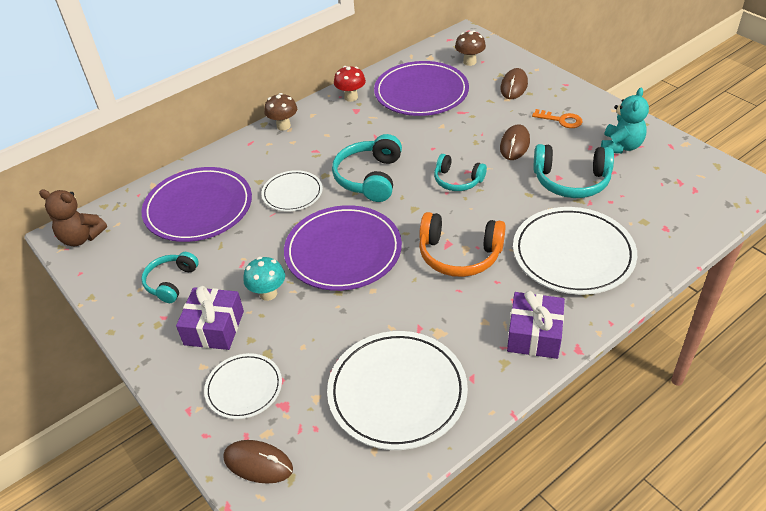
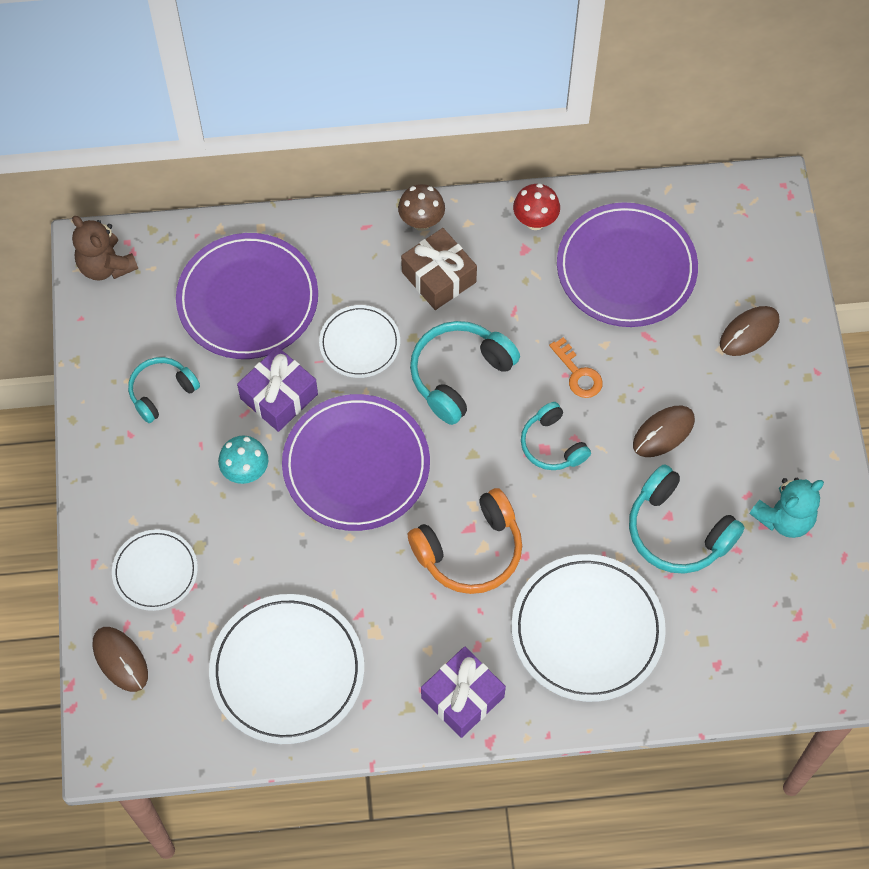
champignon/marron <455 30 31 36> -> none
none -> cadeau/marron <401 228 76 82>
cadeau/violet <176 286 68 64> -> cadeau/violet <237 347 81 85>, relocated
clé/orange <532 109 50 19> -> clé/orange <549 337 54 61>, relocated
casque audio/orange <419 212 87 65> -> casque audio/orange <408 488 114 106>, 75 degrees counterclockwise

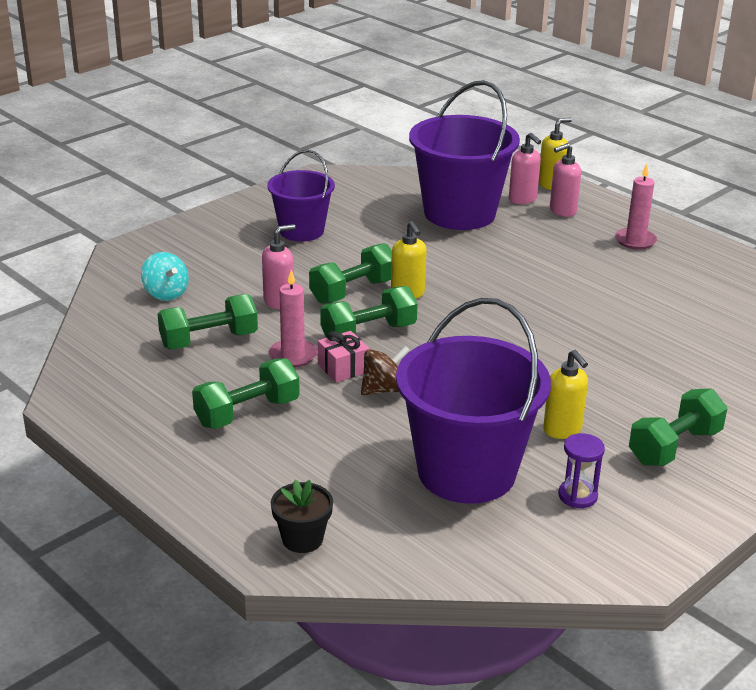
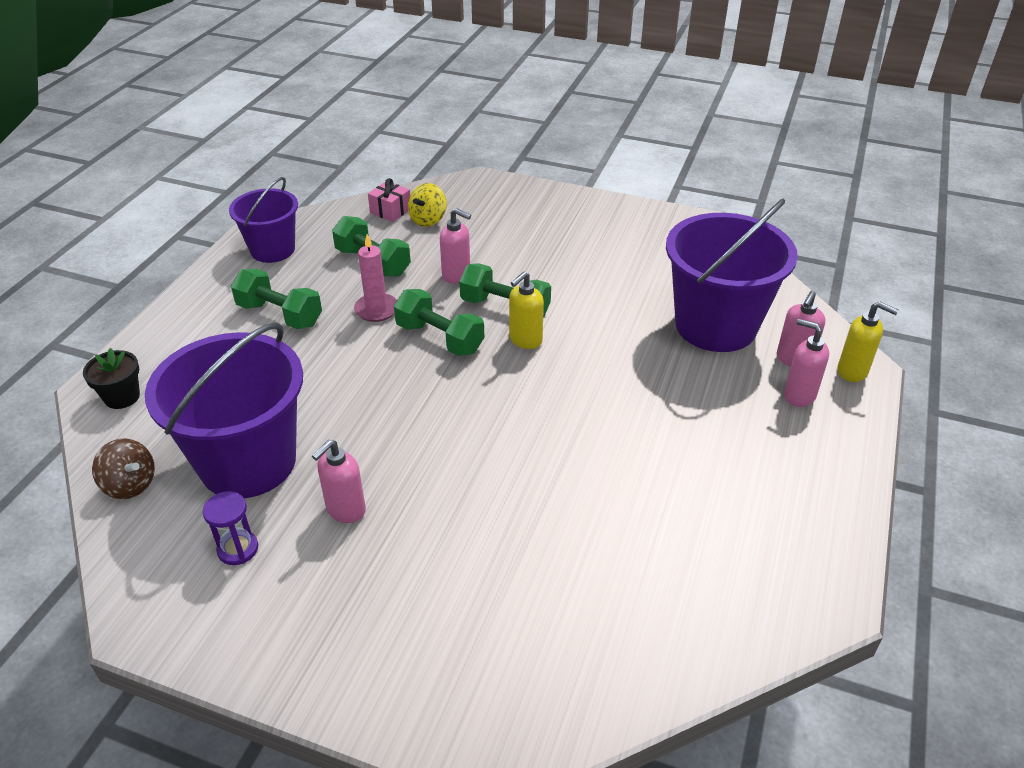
bougie/rose <615 164 42 86> -> none
haltère/vert <629 389 98 77> -> none
seau/violet <267 150 68 92> -> seau/violet <229 177 69 86>, relocated
cadeau/rose <318 331 51 51> -> cadeau/rose <368 178 42 44>, relocated
toupie/marron <361 346 49 49> -> toupie/marron <92 439 63 60>, relocated
toupie/turquoise <141 252 48 49> -> toupie/jaune <408 183 39 44>
distributeur de savon/jaune <543 350 45 89> -> distributeur de savon/rose <312 440 54 83>

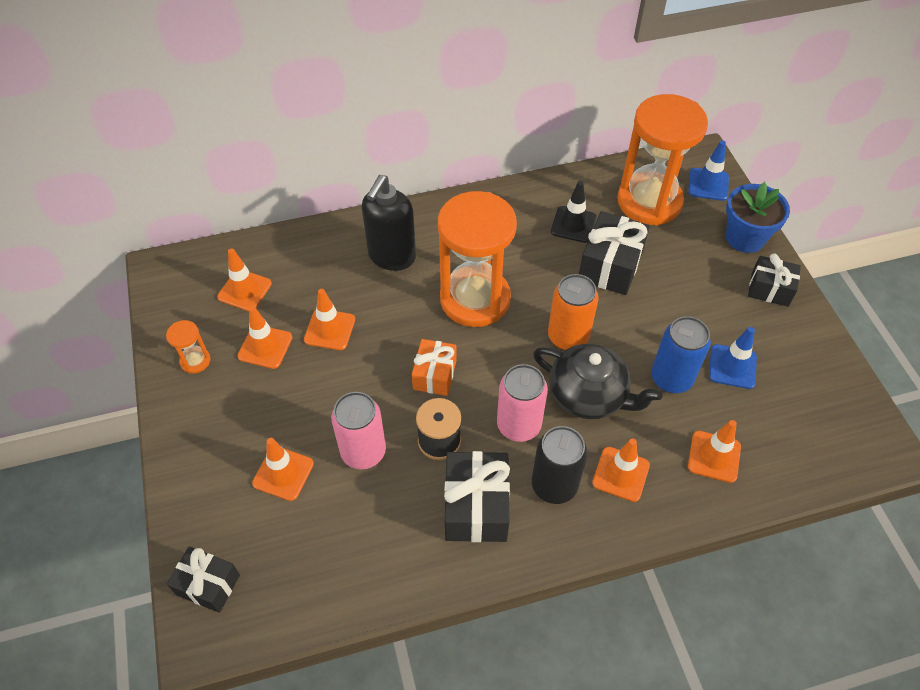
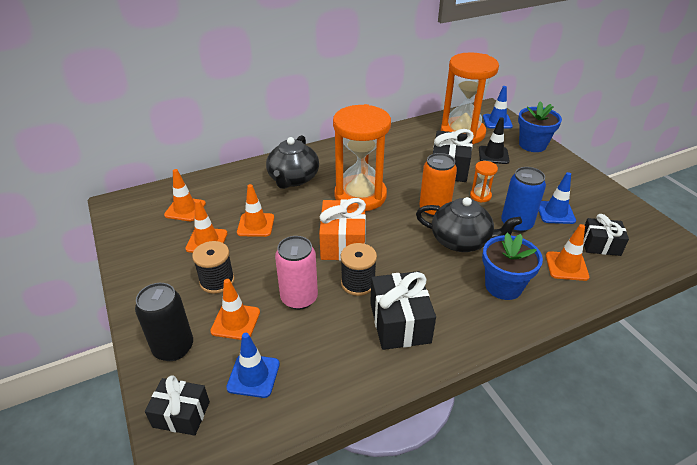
canette/rose <497 364 51 78> -> none
none -> bobine/noir <192 241 43 53>
none -> cône de chantier/bleu <226 333 54 65>
sablier/orange <166 320 44 54> -> sablier/orange <470 161 28 42>, relocated
canette/noir <532 426 56 78> -> canette/noir <135 283 58 78>, relocated
cône de chantier/noir <551 181 45 62> -> cône de chantier/noir <479 117 31 47>, relocated
cadeau/noir <748 253 53 54> -> cadeau/noir <583 214 46 42>, relocated
distributeur de savon/noir <362 175 54 96> -> théière/noir <266 135 53 54>
cône de chantier/orange <592 438 58 64> -> pot de fleurs/bleu <482 233 61 67>
cadeau/orange <412 339 45 57> -> cadeau/orange <319 198 47 63>, x1.54

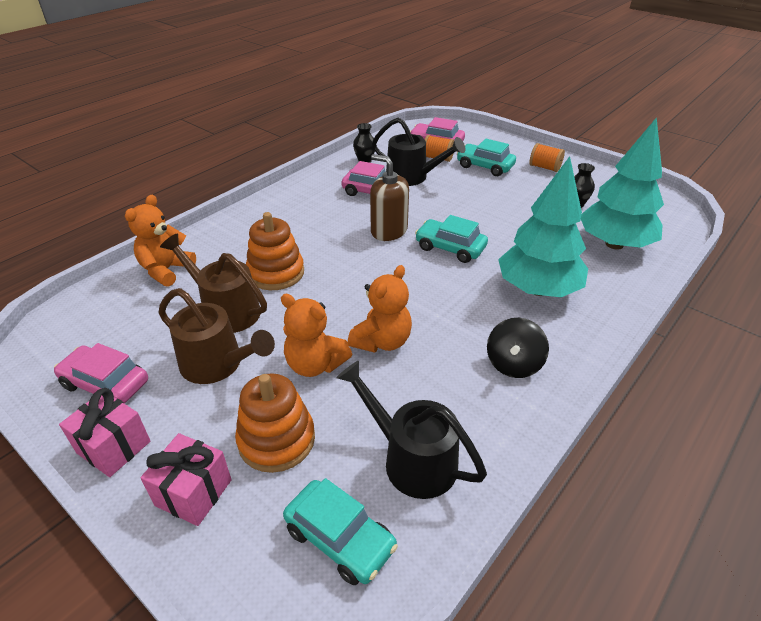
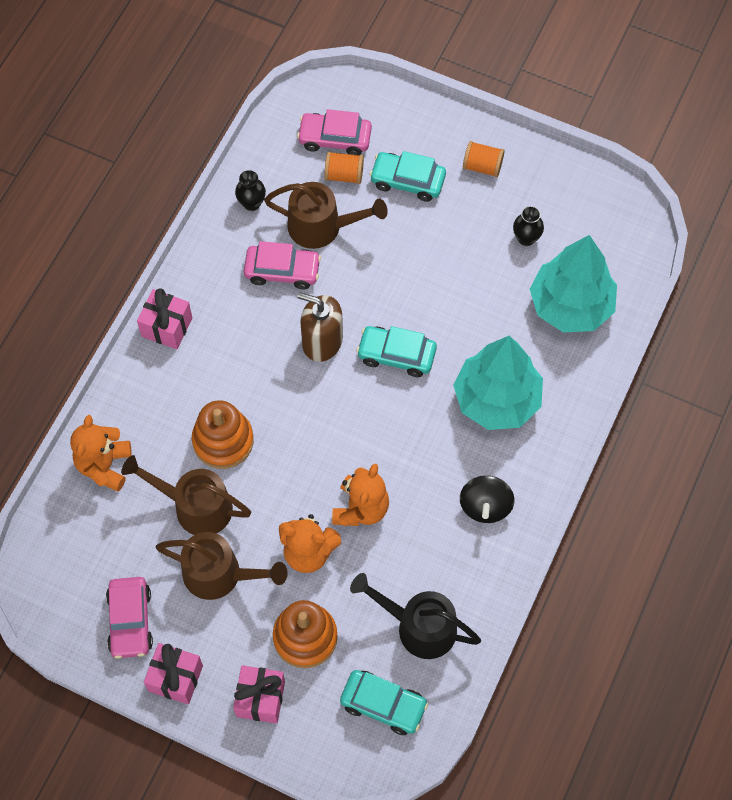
none -> cadeau/rose <137 288 55 61>
arrosoir/noir <372 118 94 68> -> arrosoir/marron <264 182 124 67>
voiture/rose <54 343 94 60> -> voiture/rose <106 577 47 82>, 105 degrees counterclockwise

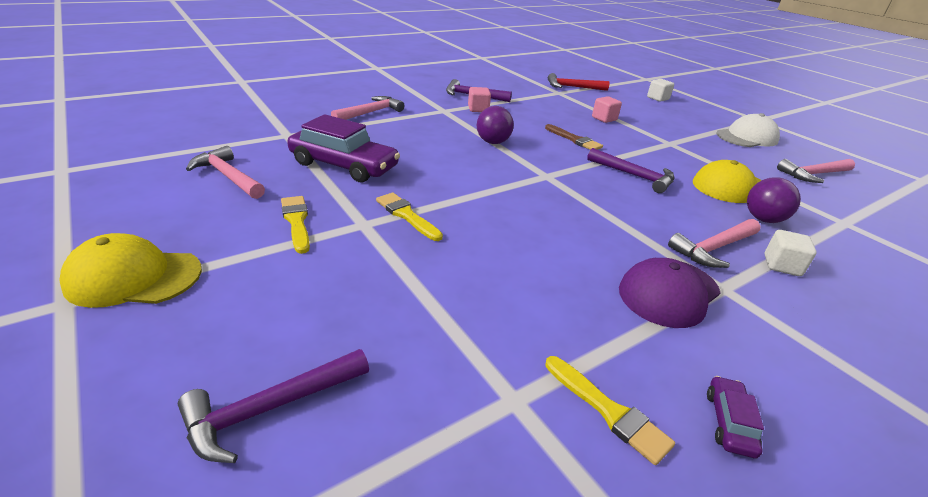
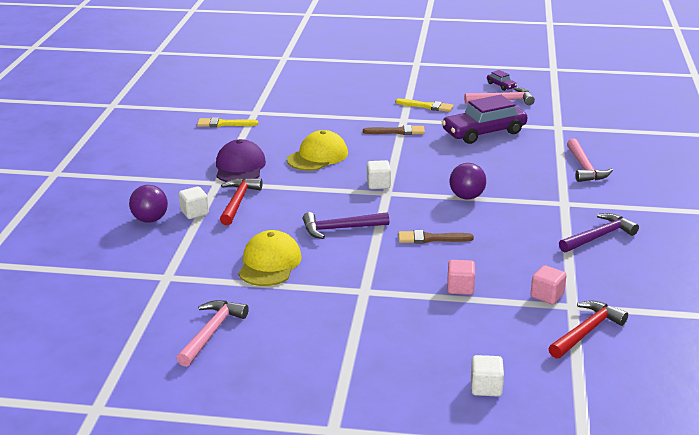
marteau/violet <178 349 191 114> -> none
casquette/blanc <716 113 64 34> -> none
none -> cube/blanc <367 160 24 29>
casquette/jaune <59 233 143 75> -> casquette/jaune <287 130 61 41>, relocated
cube/rose <468 87 23 25> -> cube/rose <531 265 36 39>, relocated
voiture/violet <707 376 57 82> -> voiture/violet <487 70 30 21>, relocated
balle/violet <747 177 54 46> -> balle/violet <129 185 39 38>, relocated
pinceau/jaune <376 193 67 48> -> pinceau/marron <363 125 62 10>
marteau/rose <668 219 92 49> -> marteau/rouge <220 178 43 47>

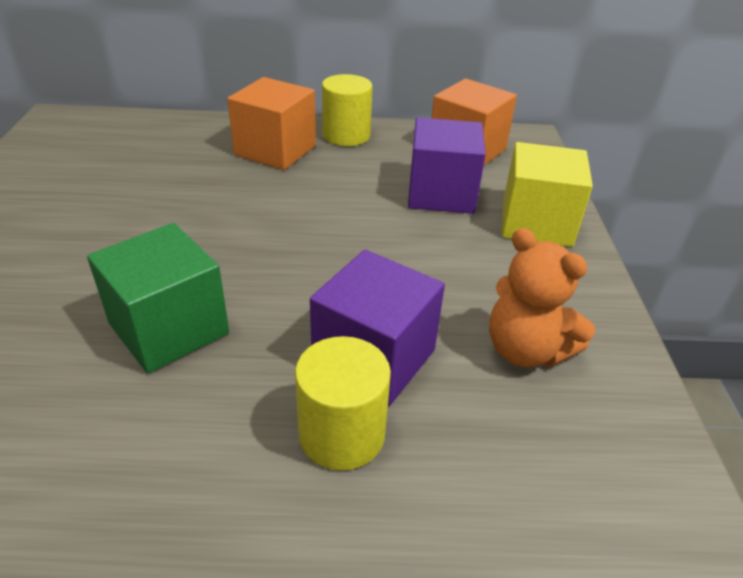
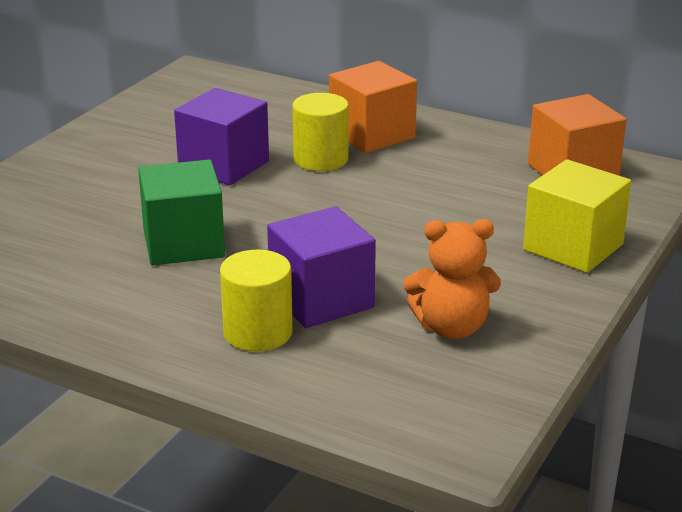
cylindre/jaune <322 74 51 72> -> cylindre/jaune <292 93 57 78>, relocated
cube/violet <408 117 78 97> -> cube/violet <174 88 95 98>, relocated
ours en peluche/orange <489 228 106 139> -> ours en peluche/orange <404 219 97 120>, 75 degrees counterclockwise

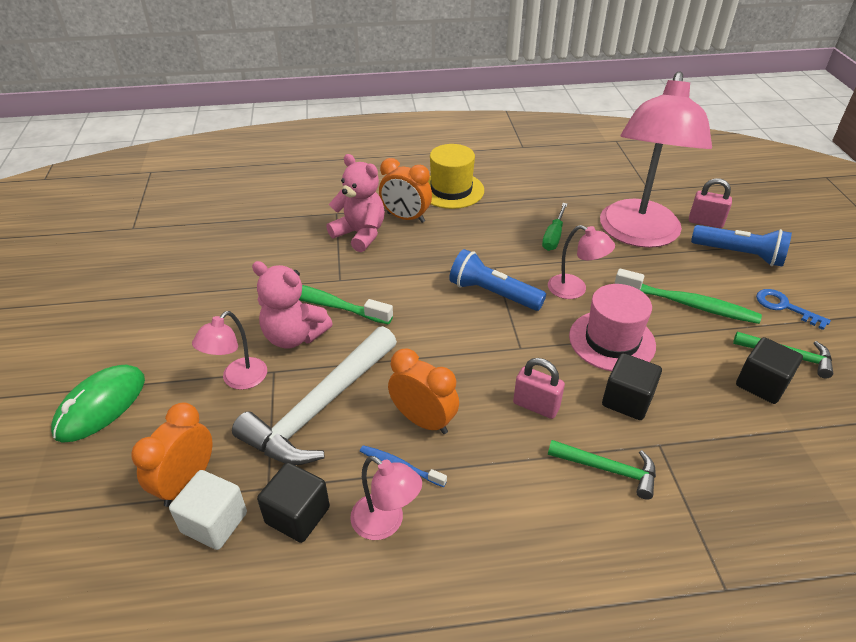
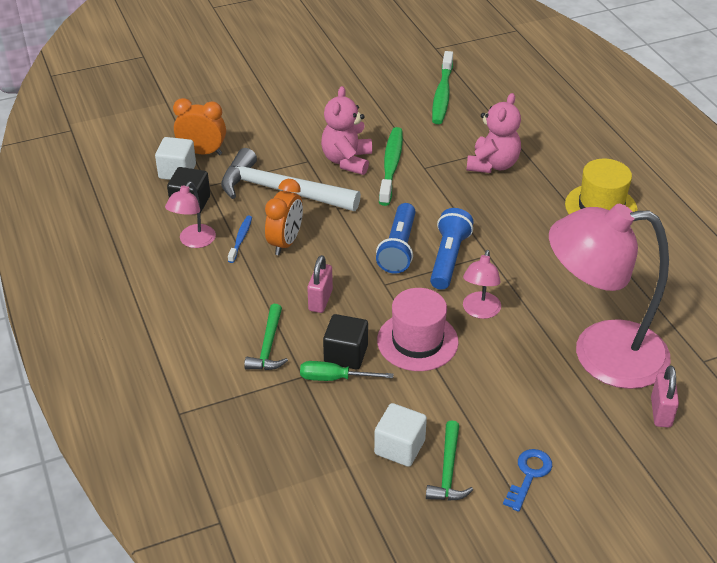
souris/vert <51 365 94 77> -> none
lampe/rose <192 311 75 79> -> none
réveil/orange <379 158 53 65> -> none
tournevis/vert <542 203 25 48> -> tournevis/vert <300 361 93 20>, relocated
brosse à dents/vert <615 268 147 56> -> brosse à dents/vert <432 51 21 73>, relocated
lampe de poche/bleu <691 225 101 42> -> lampe de poche/bleu <376 203 40 71>, relocated
cube/noir <736 337 67 67> -> cube/blanc <374 403 53 64>

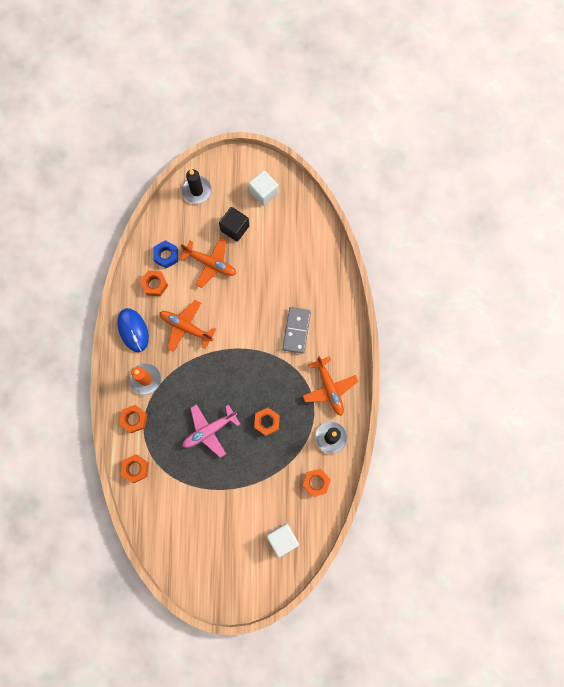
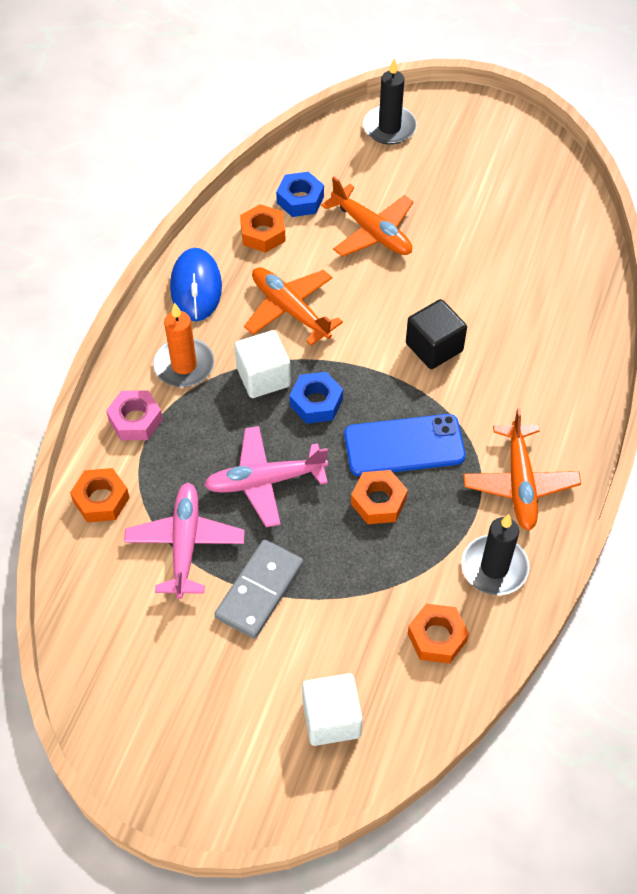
none -> avion/rose <124 483 121 116>
none -> écrou/bleu <290 372 53 52>
none -> téléphone/bleu <344 414 122 62>
cube/noir <219 207 30 35> -> cube/noir <406 299 61 70>, relocated
cube/blanc <249 170 29 36> -> cube/blanc <234 330 57 68>, relocated
domino/gris <282 307 29 47> -> domino/gris <214 540 89 99>, relocated
écrou/orange <119 405 28 28> -> écrou/rose <106 390 57 50>

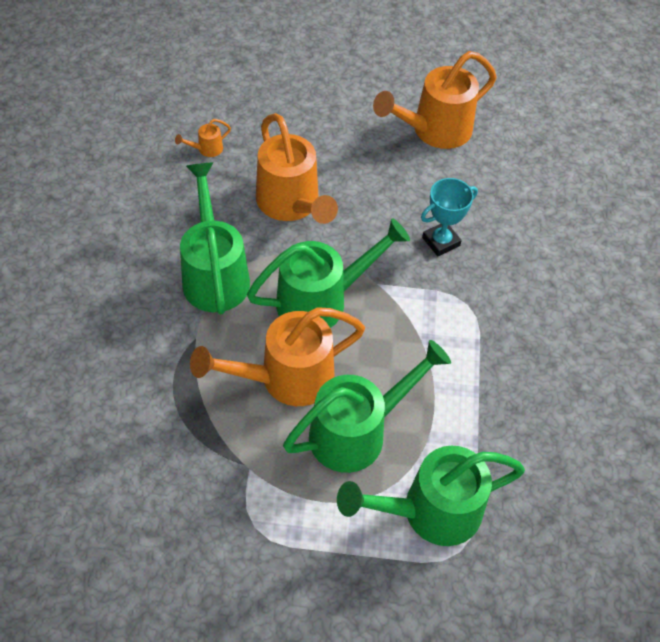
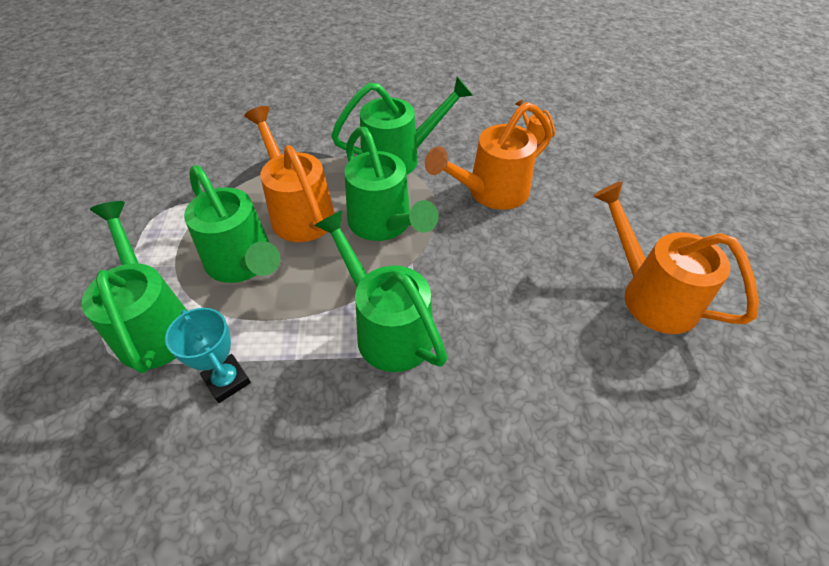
none -> arrosoir/vert <314 210 134 162>
trophée/turquoise <421 178 57 78> -> trophée/turquoise <165 308 86 95>, relocated

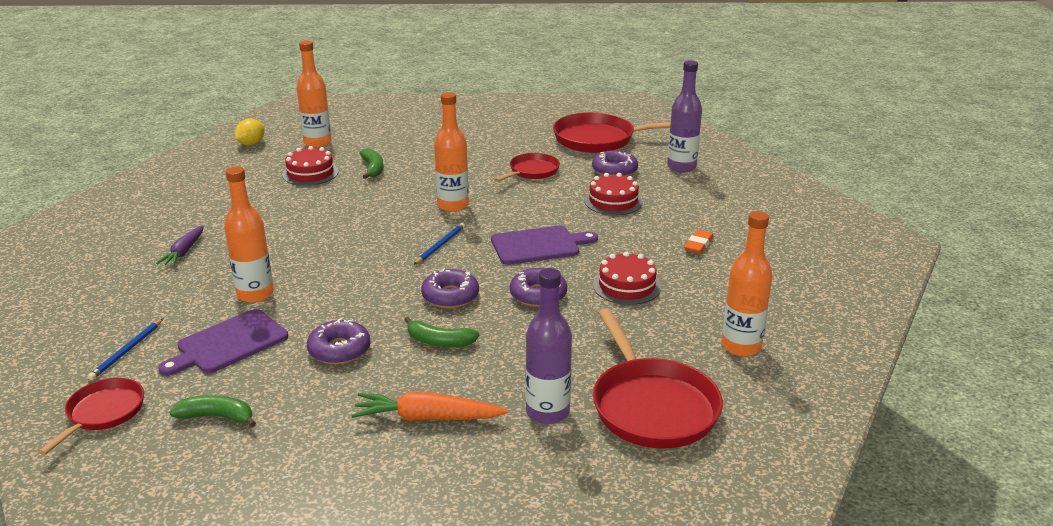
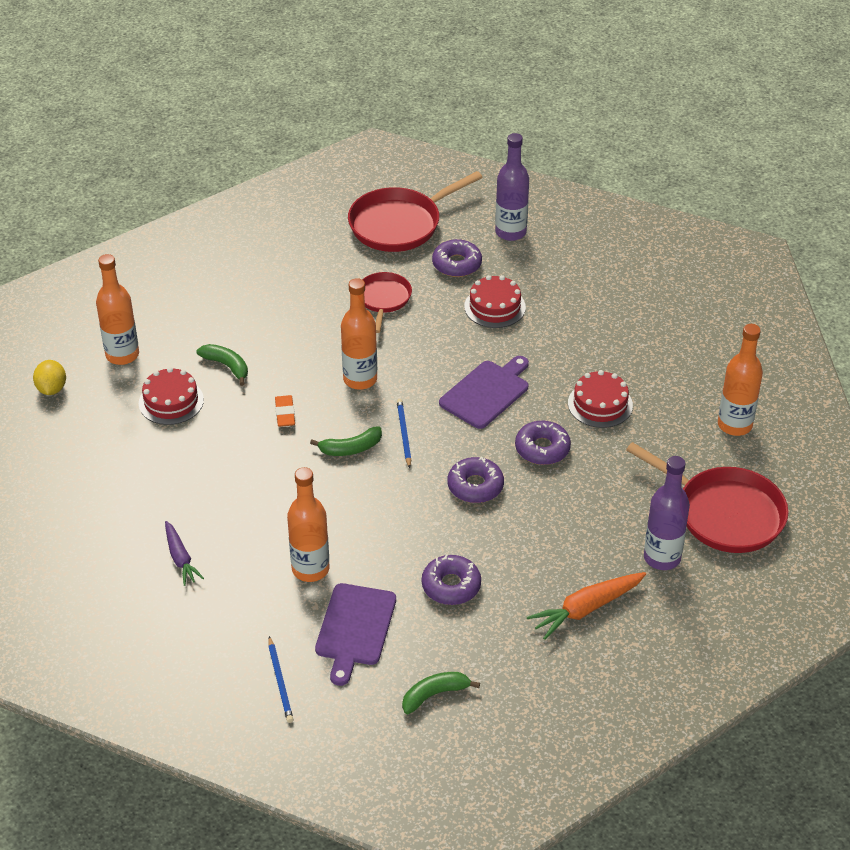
poêle/rouge <38 378 106 77> -> none
banane/vert <404 317 75 30> -> banane/vert <310 426 72 30>, relocated
gomme/orange <684 230 30 24> -> gomme/orange <275 395 20 32>, relocated

